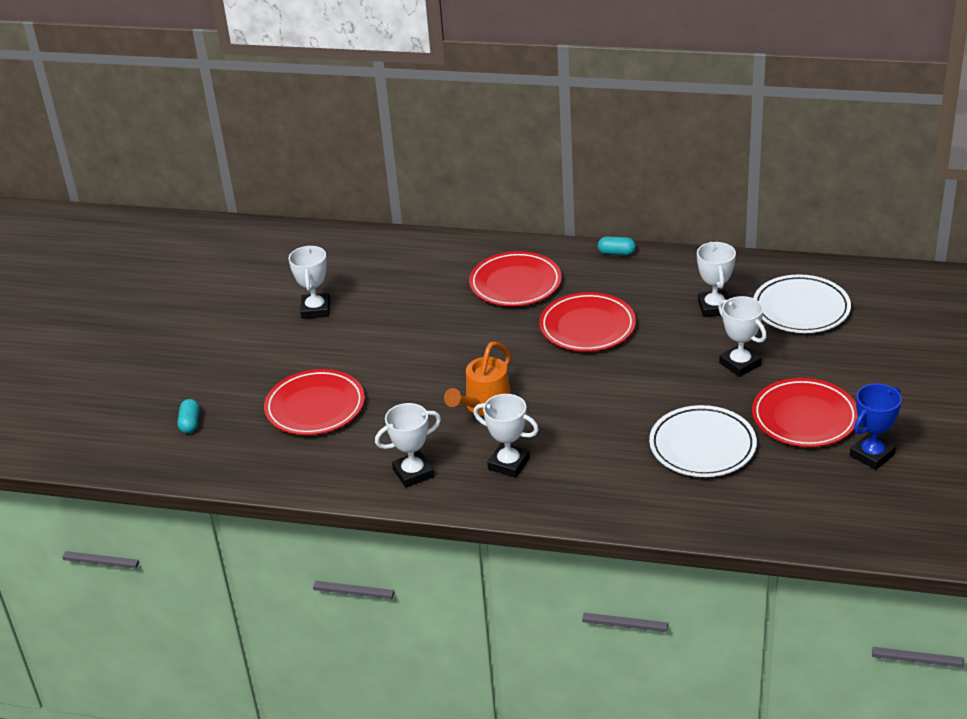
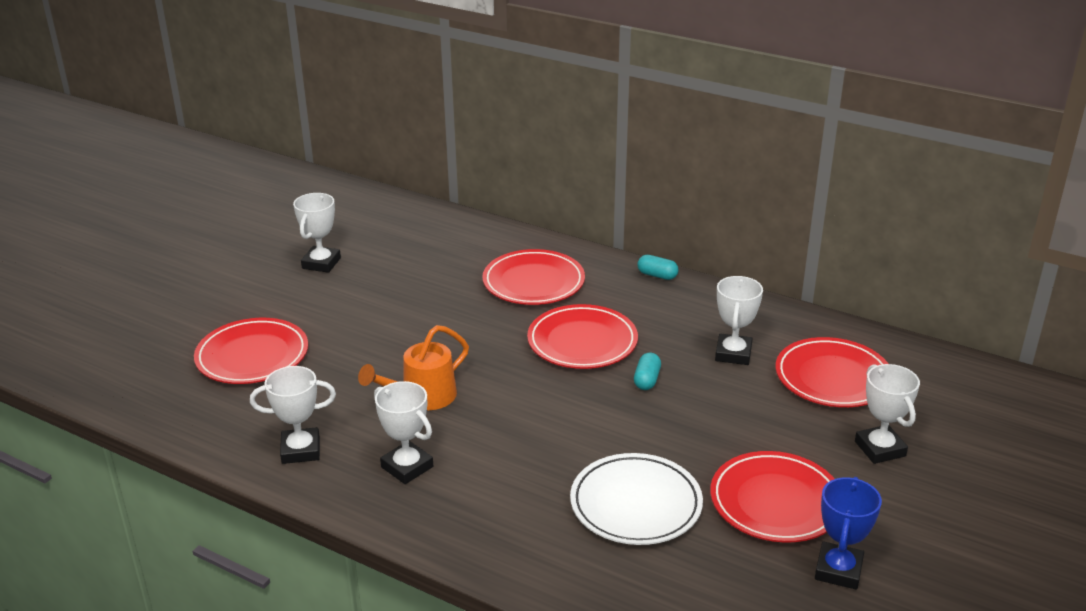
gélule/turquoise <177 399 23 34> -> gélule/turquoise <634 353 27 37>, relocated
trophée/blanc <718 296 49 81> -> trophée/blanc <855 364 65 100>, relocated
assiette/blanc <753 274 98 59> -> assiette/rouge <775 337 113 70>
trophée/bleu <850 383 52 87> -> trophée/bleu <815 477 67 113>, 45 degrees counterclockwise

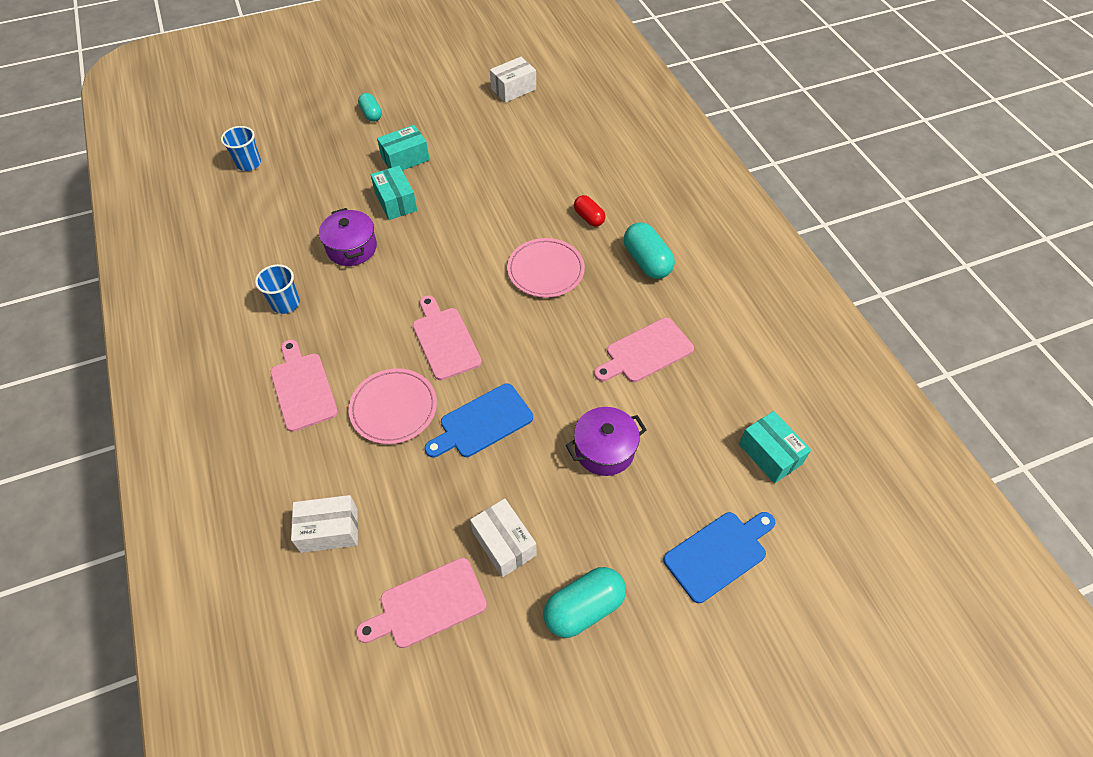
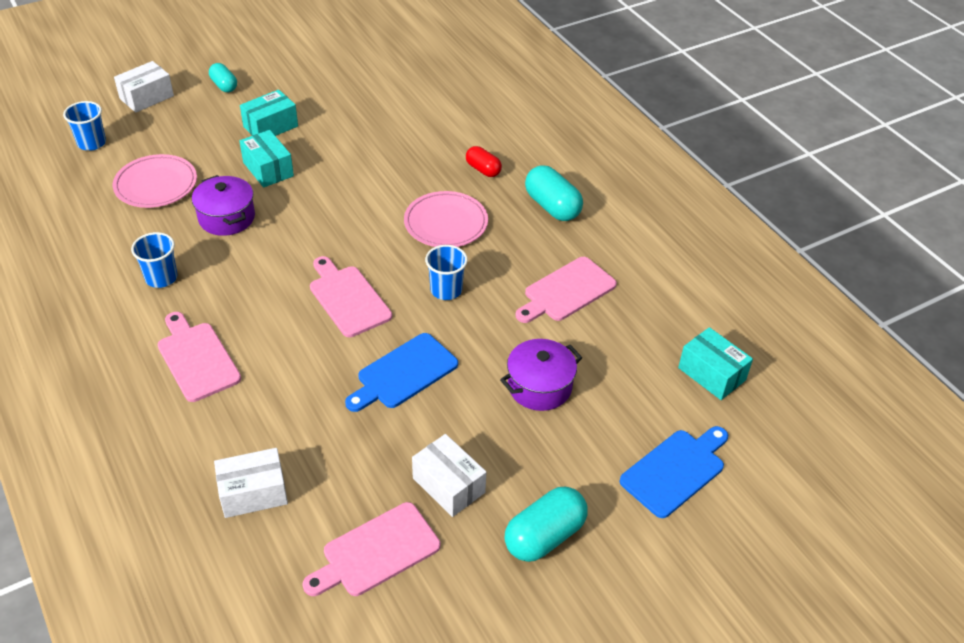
none -> gobelet/bleu <425 245 43 55>
assiette/rose <349 368 88 76> -> assiette/rose <113 154 84 54>, relocated
boîte/blanc <490 57 46 46> -> boîte/blanc <114 61 60 52>, relocated

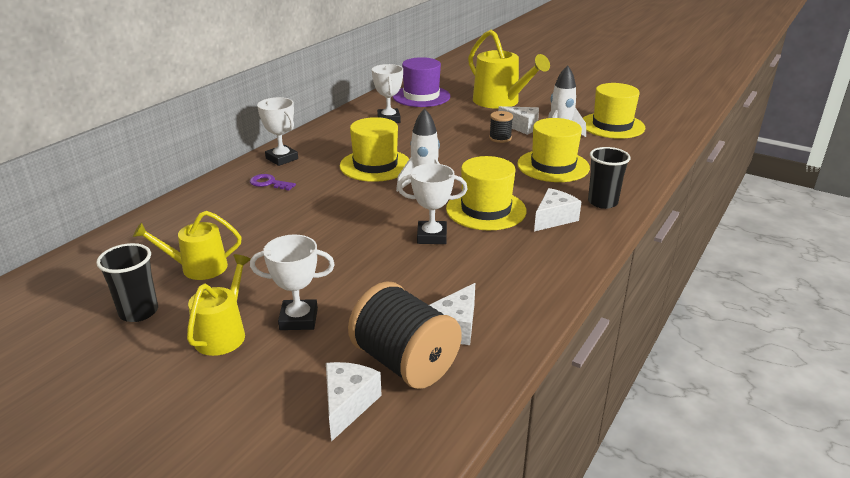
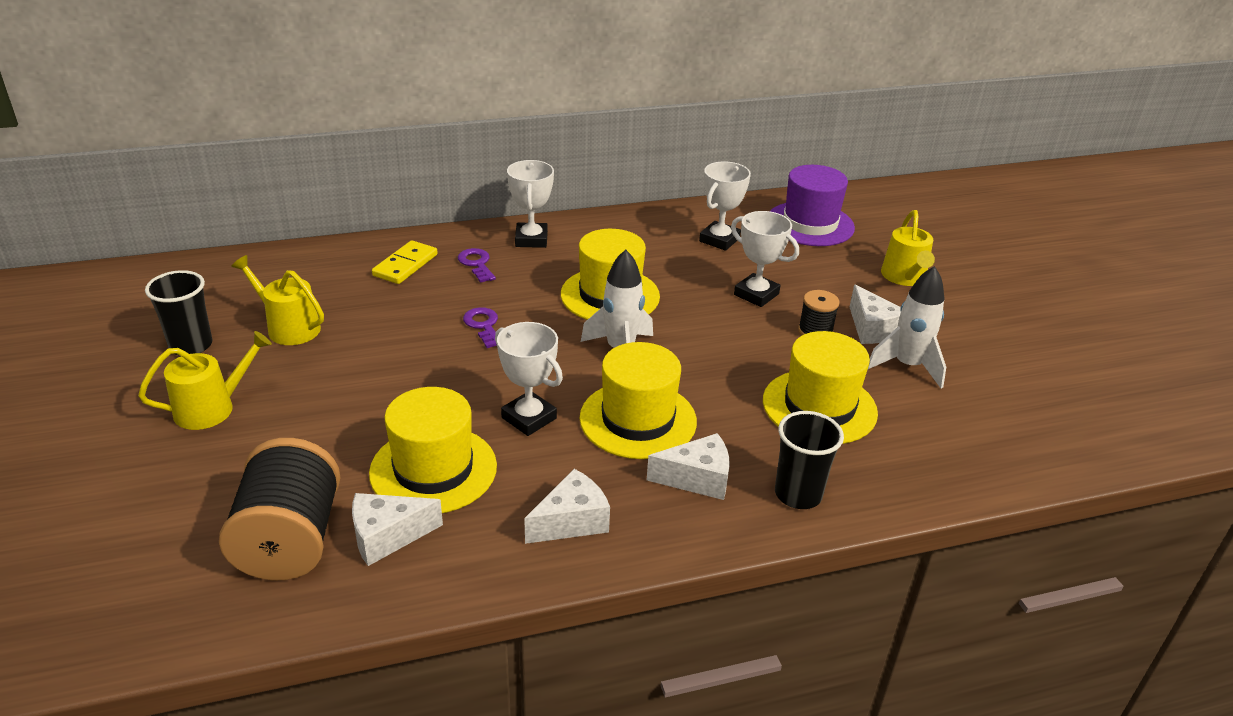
none -> domino/jaune <372 240 65 44>
none -> clé/violet <463 307 35 41>
trophée/blanc <250 235 85 95> -> trophée/blanc <731 211 68 96>, relocated
fromage/blanc <326 362 56 80> -> fromage/blanc <524 469 86 75>, relocated
chapeau/jaune <583 83 62 56> -> chapeau/jaune <369 387 128 126>, relocated
arrosoir/jaune <468 30 82 79> -> arrosoir/jaune <881 210 54 76>, x0.60

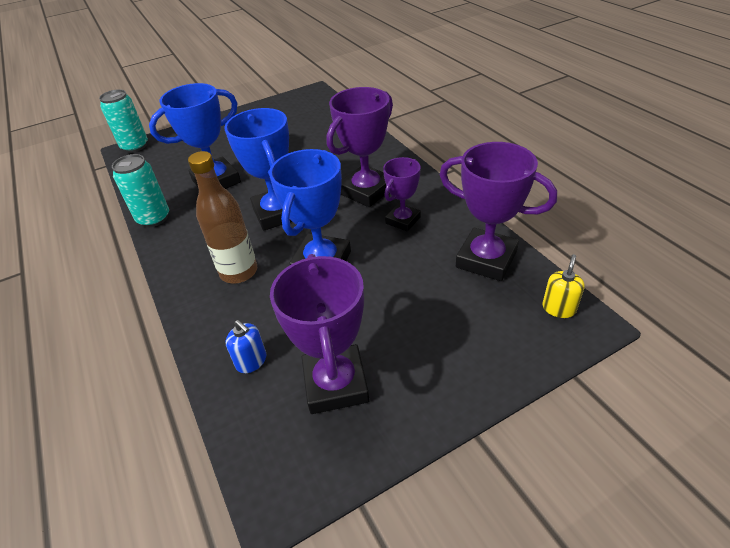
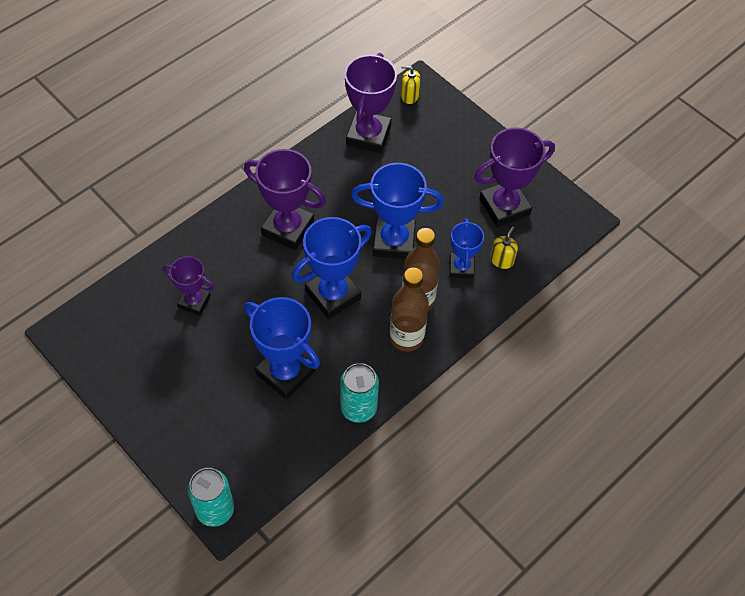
none -> bouteille/marron <390 268 39 84>
none -> trophée/bleu <449 218 35 60>
trophée/violet <383 157 38 75> -> trophée/violet <163 256 52 59>, relocated
distributeur de savon/bleu <226 320 40 53> -> distributeur de savon/jaune <490 226 28 43>

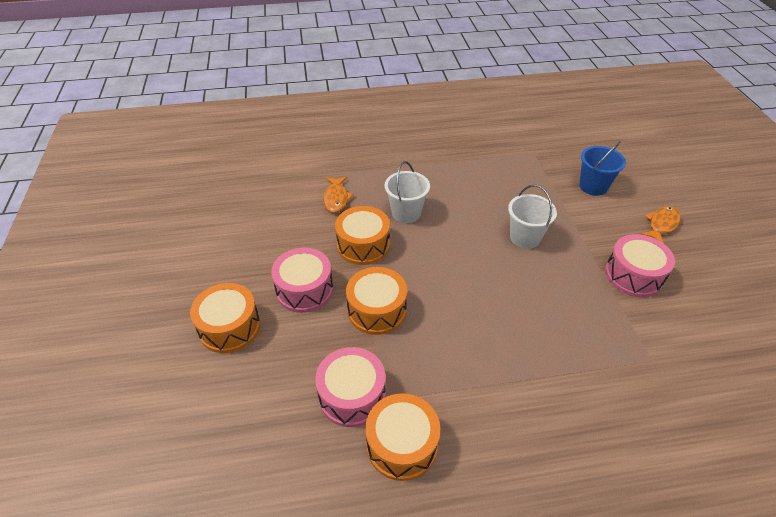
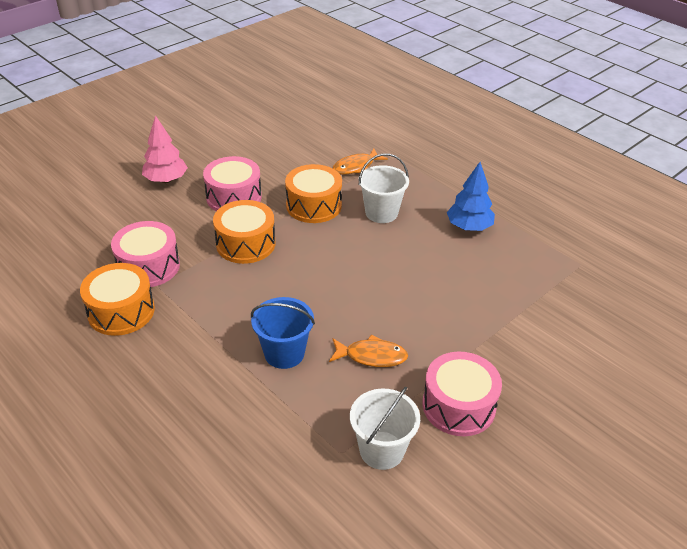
none -> arbre/bleu <447 162 48 69>
seau/blanc <508 185 49 64> -> seau/blanc <350 387 70 83>, relocated
seau/bleu <579 141 47 55> -> seau/bleu <251 297 64 72>, relocated
poisson/orange <641 206 40 37> -> poisson/orange <329 335 79 32>, relocated
tambour/orange <190 283 70 70> -> arbre/rose <142 115 46 68>

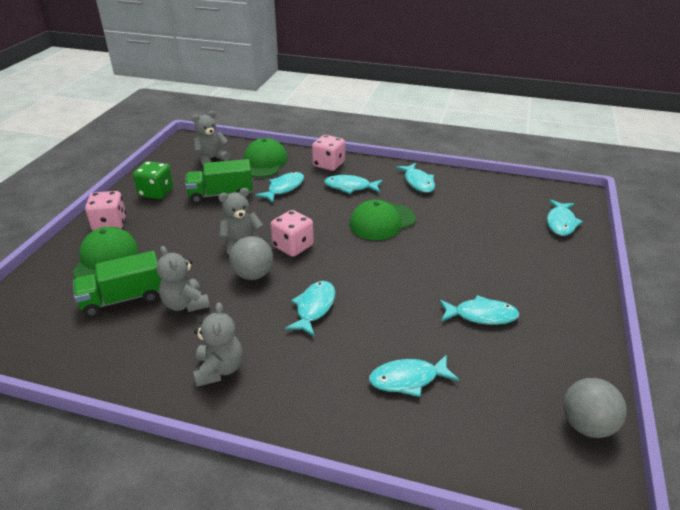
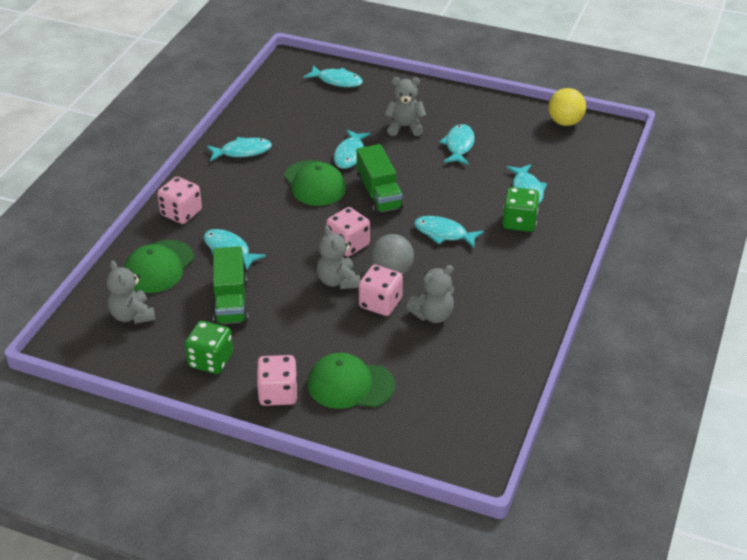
none -> dé/rose <359 265 44 51>
none -> dé/vert <502 187 38 45>
camion/vert <73 251 89 66> -> camion/vert <357 144 46 70>, relocated
ours en peluche/gris <193 302 50 85> -> ours en peluche/gris <385 77 41 59>, relocated
poisson/turquoise <324 175 59 19> -> poisson/turquoise <334 130 36 39>, relocated
balle/gris <563 378 64 60> -> balle/jaune <548 88 38 38>
casquette/vert <244 138 44 40> -> casquette/vert <124 240 70 53>, 75 degrees counterclockwise

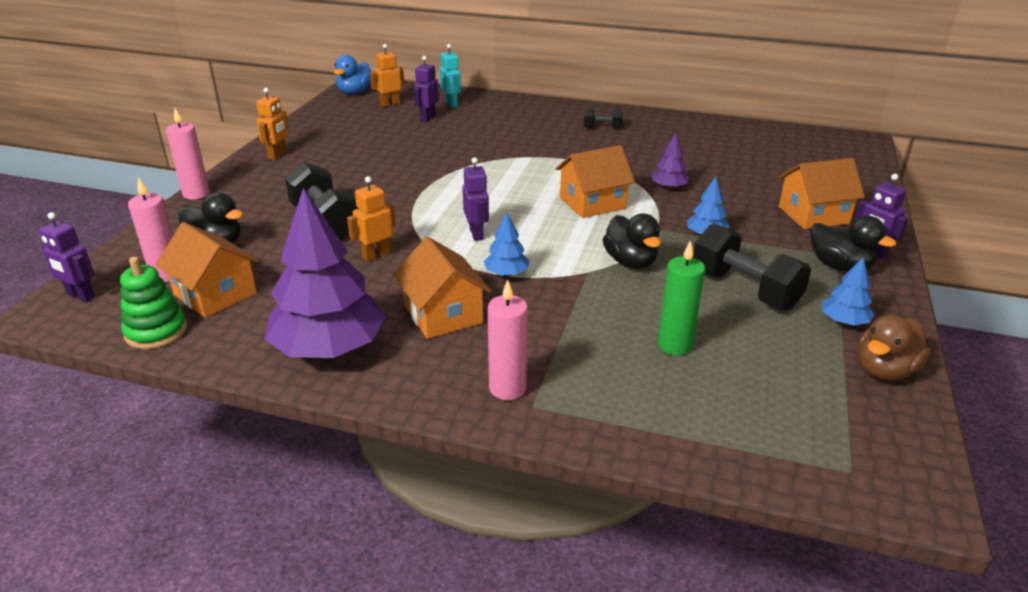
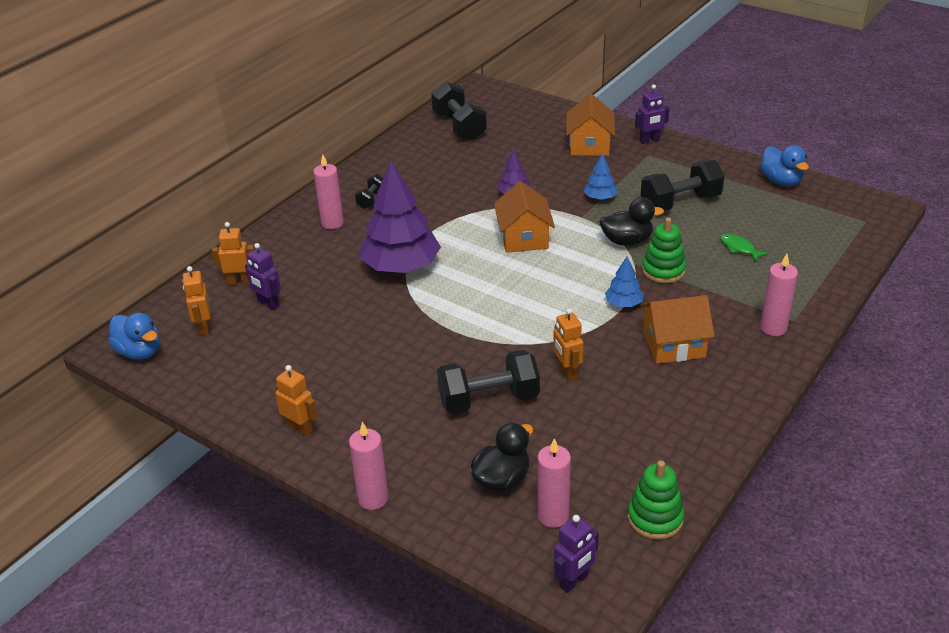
maison/orange <156 222 103 96> -> none
robot/violet <463 157 26 84> -> none
canard/noir <811 216 85 56> -> none
arbre/bleu <822 257 53 68> -> none
none -> bougie/rose <313 154 31 75>
none -> haltère/noir <431 81 56 59>
none -> jouet à empiler/vert <642 218 44 65>
arbre/violet <264 188 122 170> -> arbre/violet <360 161 81 112>, relocated
bougie/vert <657 240 48 116> -> poisson/vert <720 234 48 28>
robot/turquoise <440 44 21 64> -> robot/orange <212 222 43 63>
canard/marron <858 314 73 67> -> canard/bleu <760 145 49 41>

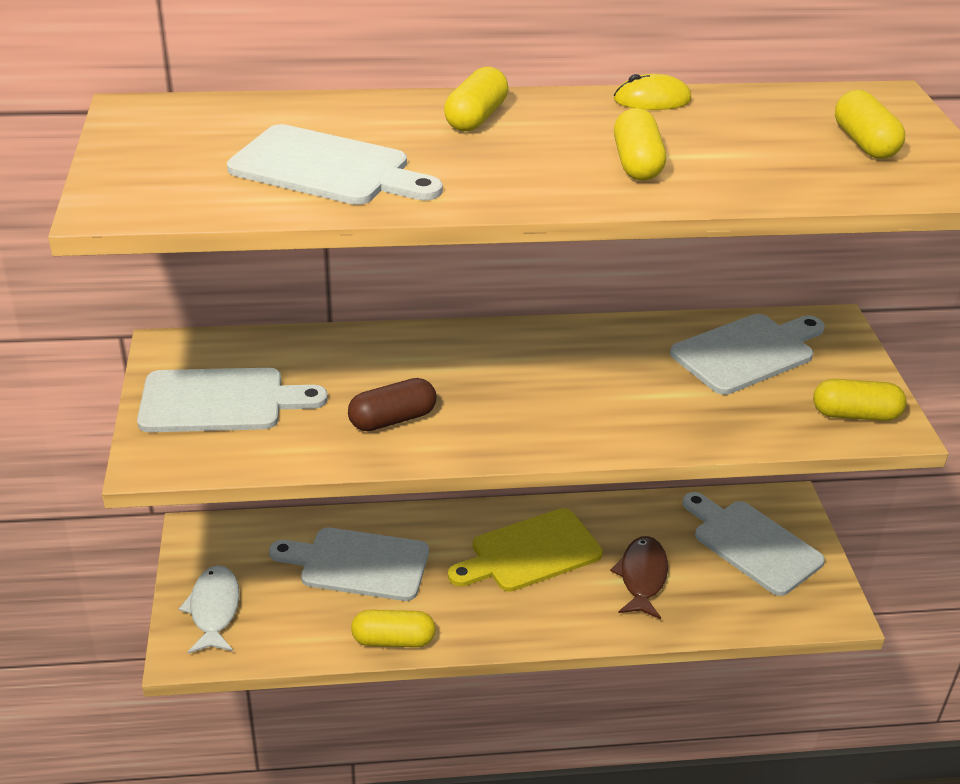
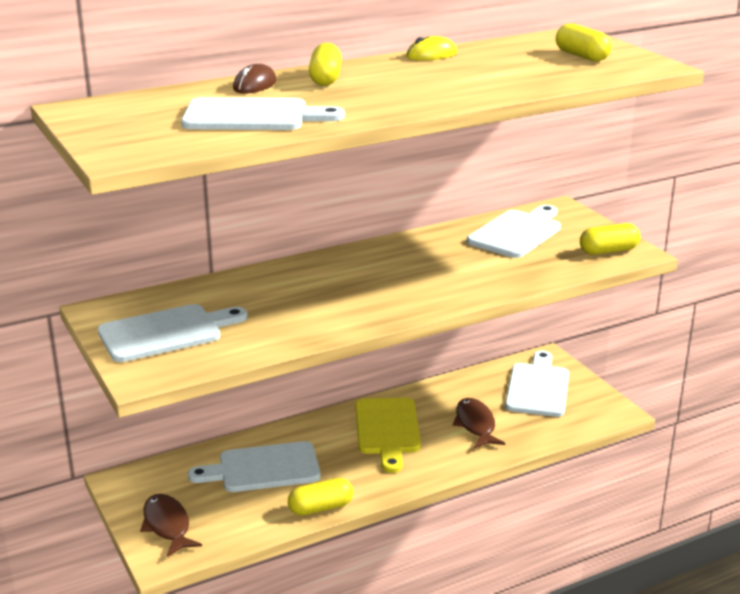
gélule/marron <348 378 88 53> -> none
gélule/jaune <614 108 52 73> -> none
none -> souris/marron <233 64 43 30>
poisson/blanc <179 565 60 89> -> poisson/marron <140 494 62 63>
planche à découper/jaune <448 508 154 84> -> planche à découper/jaune <355 398 66 75>, 45 degrees counterclockwise
planche à découper/blanc <682 492 143 104> -> planche à découper/blanc <505 351 64 66>, 75 degrees clockwise

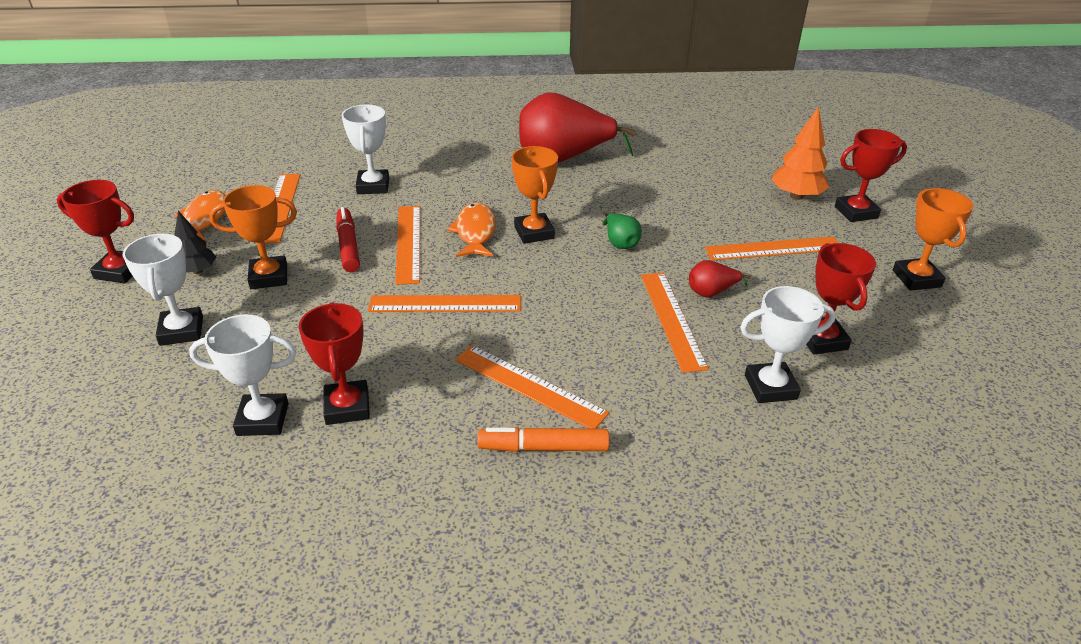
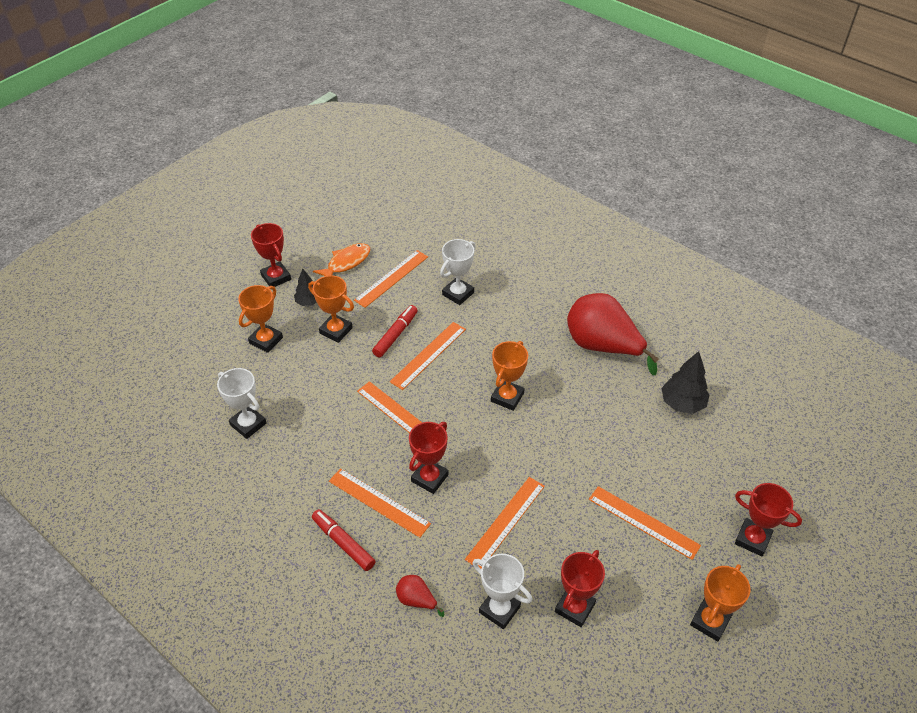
poisson/orange <447 203 49 54> -> none
poire/vert <603 213 39 36> -> none
arbre/orange <771 106 58 94> -> none
none -> arbre/noir <662 351 48 63>
trophée/rouge <299 302 71 123> -> trophée/rouge <409 422 40 72>, relocated
poire/rouge <689 260 62 37> -> poire/rouge <396 575 48 42>, relocated
trophée/blanc <123 234 80 112> -> trophée/orange <238 285 45 68>
feutre/orange <478 427 131 25> -> feutre/rouge <312 509 63 62>
règle/orange <455 345 154 84> -> règle/orange <329 468 102 70>, 45 degrees counterclockwise

